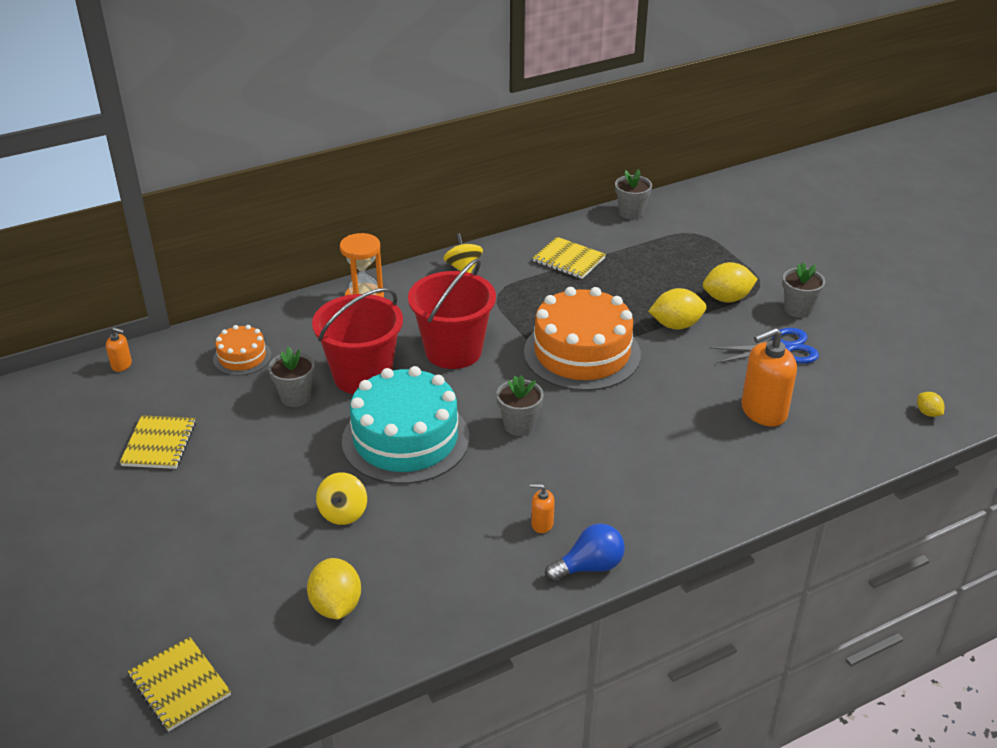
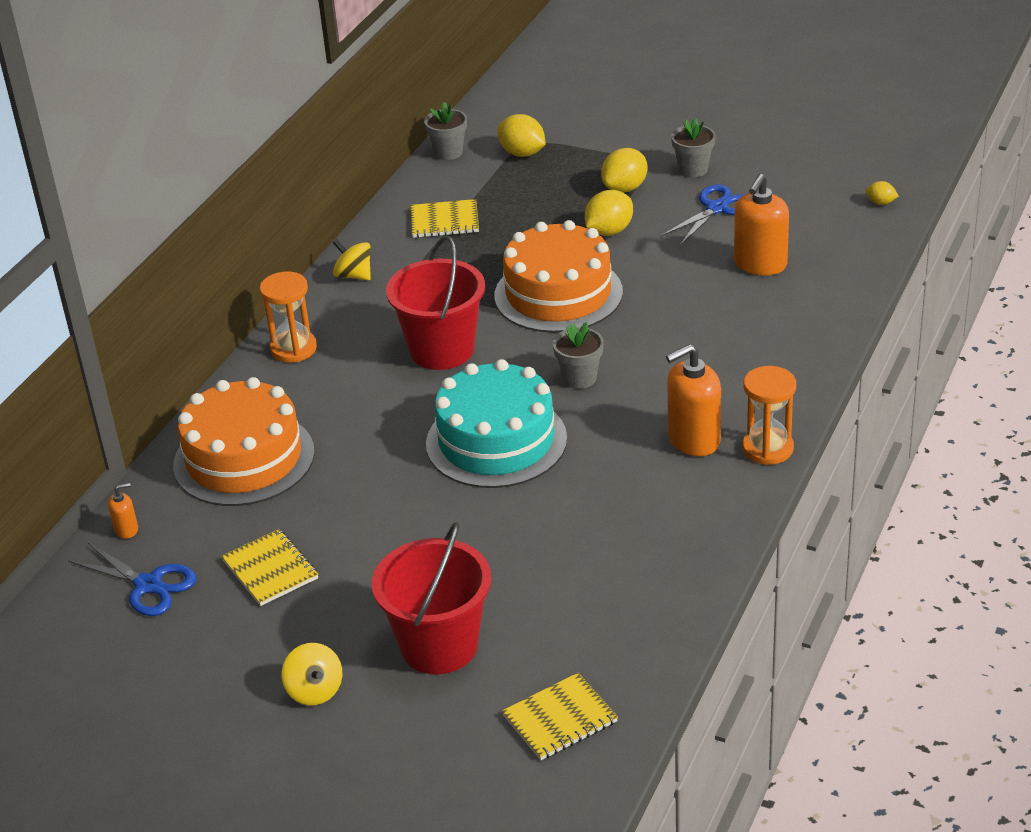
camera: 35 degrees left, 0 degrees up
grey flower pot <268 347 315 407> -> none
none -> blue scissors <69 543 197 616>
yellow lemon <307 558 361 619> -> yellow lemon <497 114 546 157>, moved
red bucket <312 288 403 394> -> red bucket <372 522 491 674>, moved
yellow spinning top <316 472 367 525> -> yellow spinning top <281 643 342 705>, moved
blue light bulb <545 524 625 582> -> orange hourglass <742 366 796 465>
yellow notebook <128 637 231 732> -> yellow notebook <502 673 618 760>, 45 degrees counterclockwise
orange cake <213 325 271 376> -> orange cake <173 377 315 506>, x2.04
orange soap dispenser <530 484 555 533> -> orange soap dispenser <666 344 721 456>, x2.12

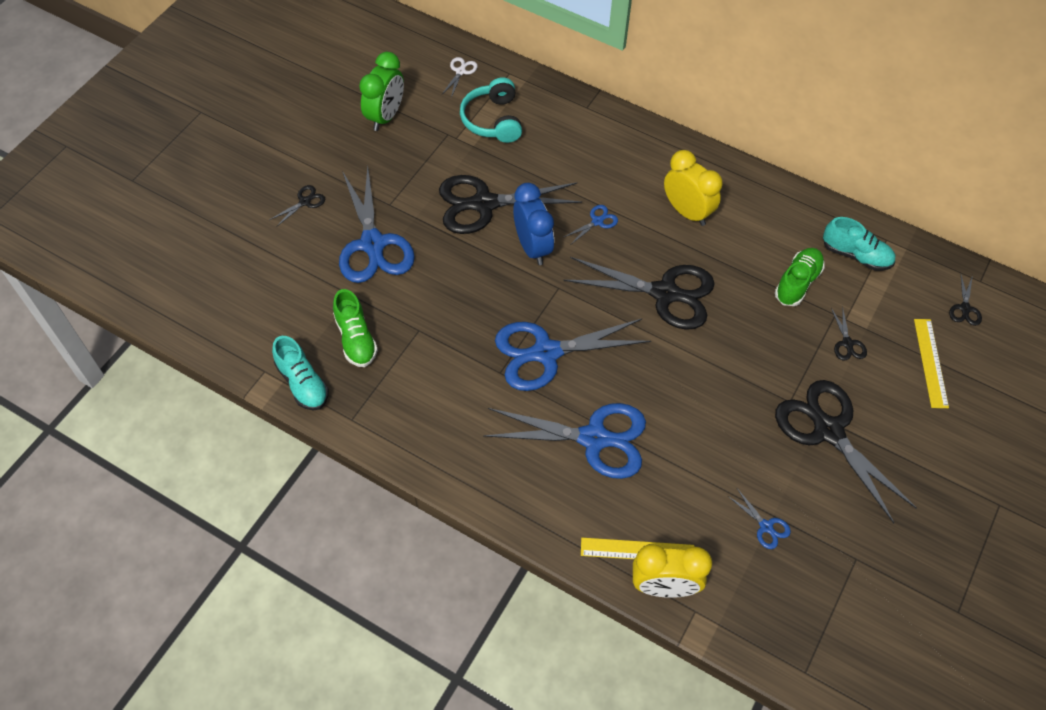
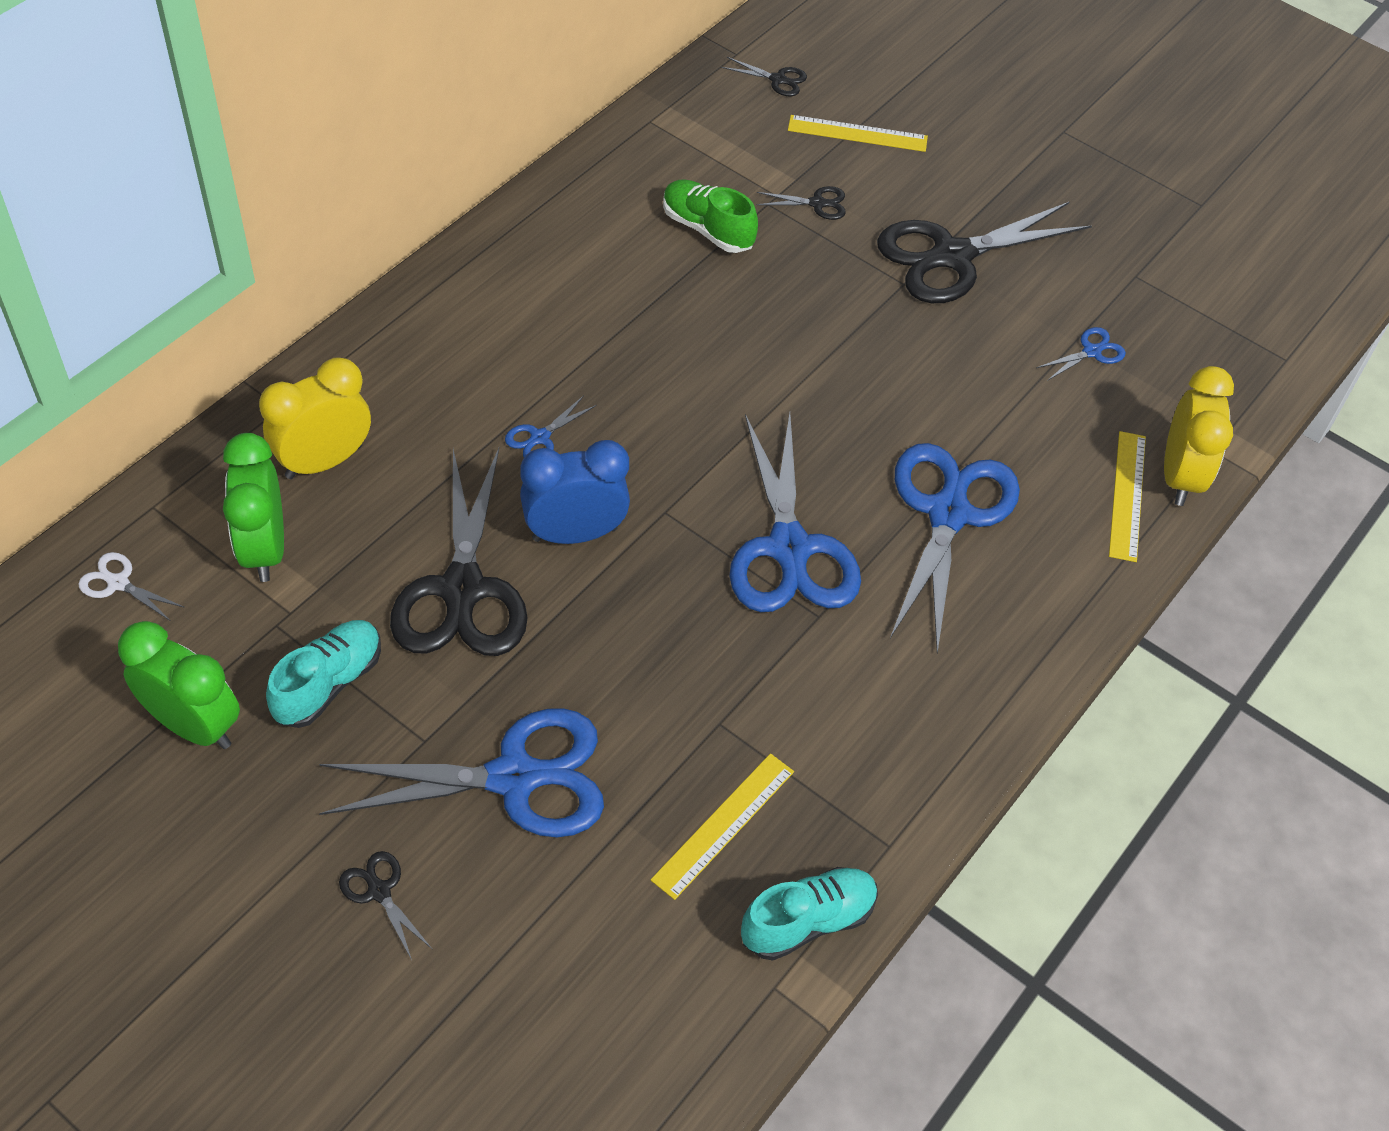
camera: 85 degrees left, 5 degrees down
black scissors <563 257 715 330> -> none
yellow clock <664 150 723 226> -> yellow clock <259 357 371 479>, moved
turquoise shoe <823 217 895 271> -> turquoise shoe <266 620 381 728>, moved
green shoe <333 289 378 367> -> yellow ruler <651 753 794 900>
turquoise headphones <460 77 522 143> -> green clock <223 433 284 582>
blue scissors <564 205 618 245> -> blue scissors <505 396 597 458>, 105 degrees counterclockwise

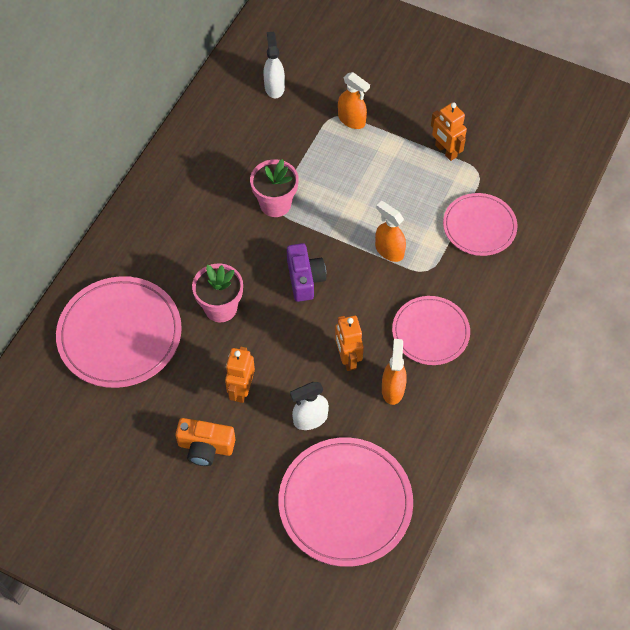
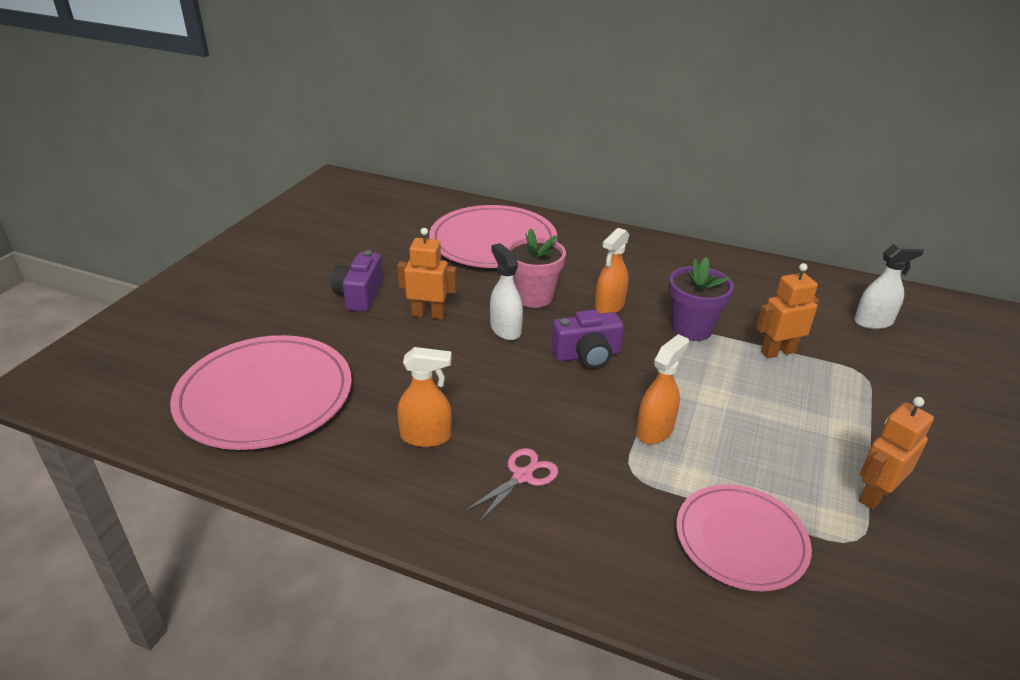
camera: 85 degrees right, 25 degrees down
white spray bottle <290 382 329 430> -> white spray bottle <490 243 523 340>, moved
orange robot <335 316 364 371> -> orange robot <756 263 819 358>, moved
orange spray bottle <338 72 370 129> -> orange spray bottle <595 228 629 314>, moved
pink plate <392 296 470 365> -> pink scissors <465 448 558 522>
orange camera <176 418 235 466> -> purple camera <331 250 383 312>
pink flower pot <250 159 299 217> -> purple flower pot <669 257 734 341>

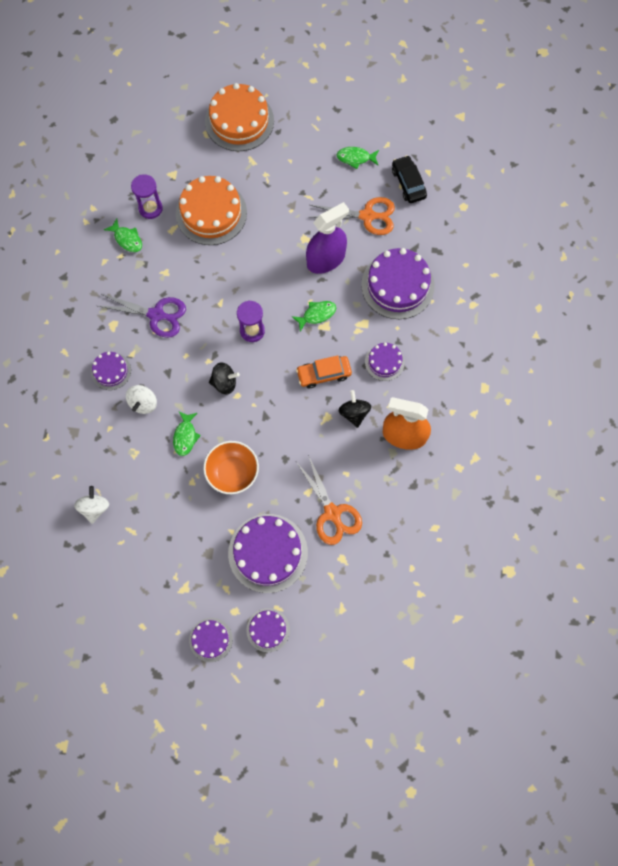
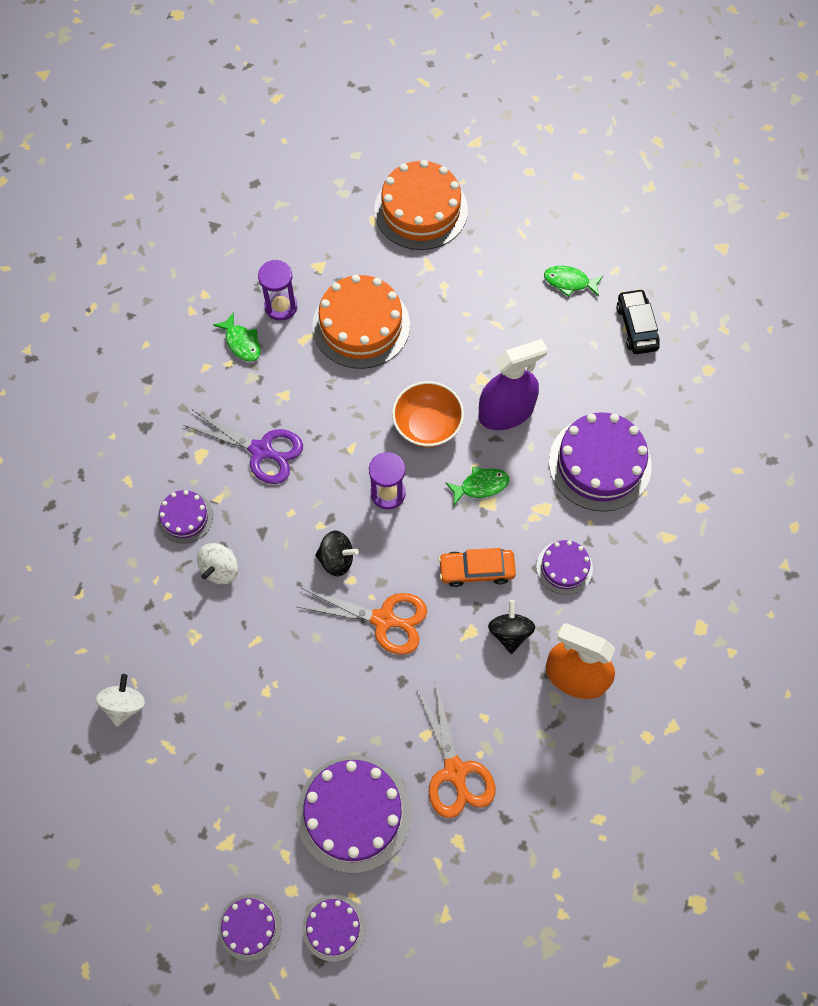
camera: 10 degrees right, 5 degrees down
green fish <173 411 201 456> -> none
orange bowl <203 441 259 494> -> orange bowl <392 381 464 447>, moved
orange scissors <309 197 395 235> -> orange scissors <298 588 427 655>, moved

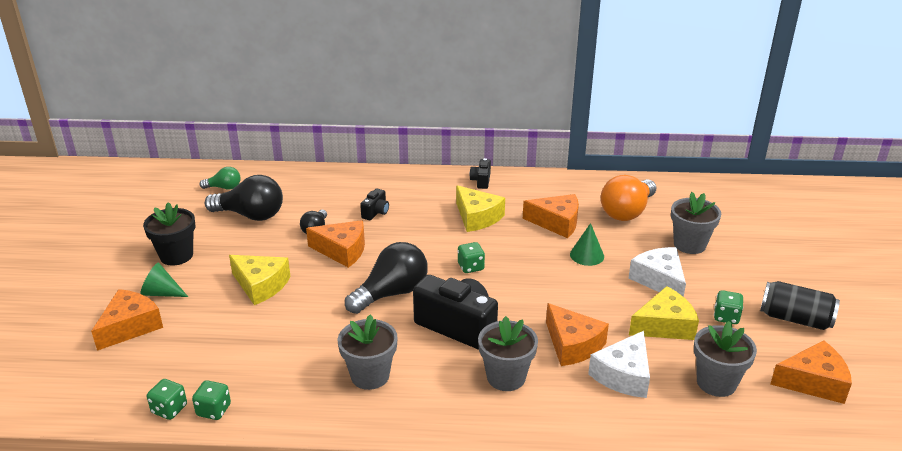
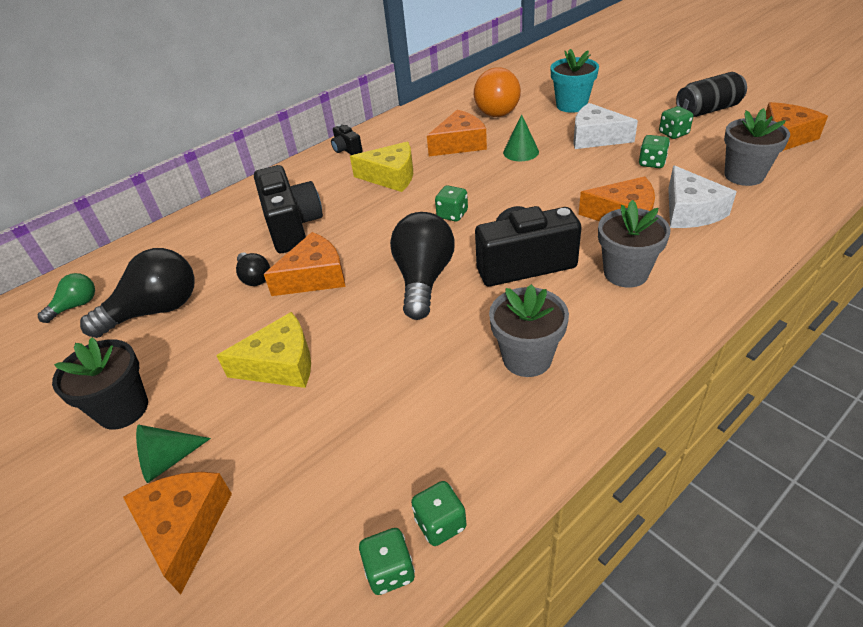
camera: 40 degrees left, 10 degrees up
yellow cheese <629 286 699 340> -> green dice <639 135 670 168>
grey flower pot <671 192 721 254> -> turquoise flower pot <551 49 599 113>
black camera <360 189 389 220> -> black camera <254 165 323 253>, x2.13

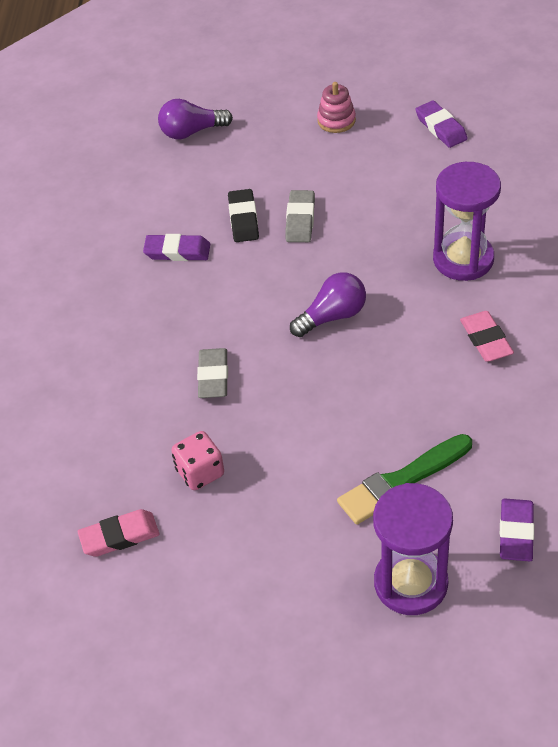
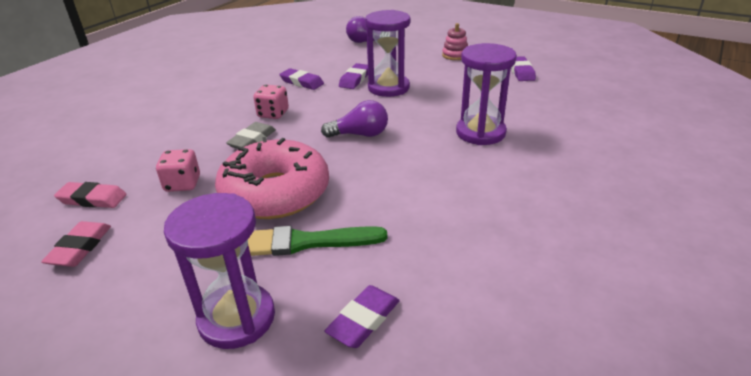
camera: 25 degrees right, 15 degrees down
none -> pink donut <215 137 329 219>
none -> pink dice <253 85 289 119>
pink eraser <460 311 514 362> -> pink eraser <41 221 111 267>, moved
grey eraser <285 190 315 242> -> purple hourglass <365 10 411 97>
black eraser <228 189 259 242> -> purple eraser <339 63 368 89>

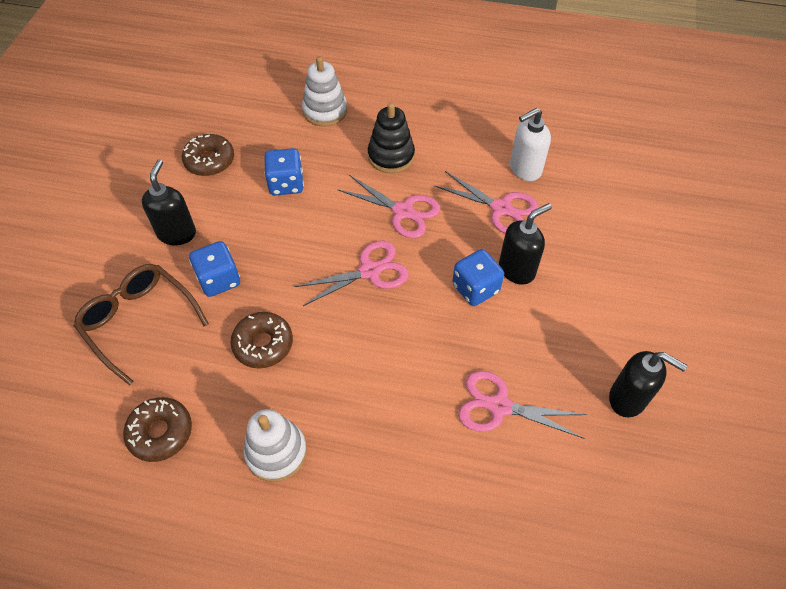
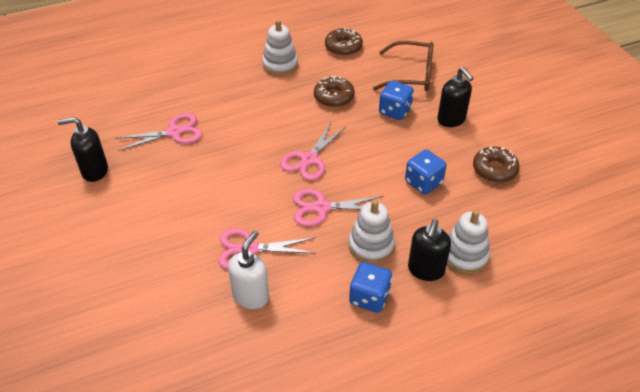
camera: 145 degrees right, 10 degrees down
blue dice <452 249 504 306> -> blue dice <349 262 392 313>, moved
black soap dispenser <499 203 552 285> -> black soap dispenser <408 219 451 281>, moved
black stacking toy <368 102 415 173> -> white stacking toy <348 200 395 264>

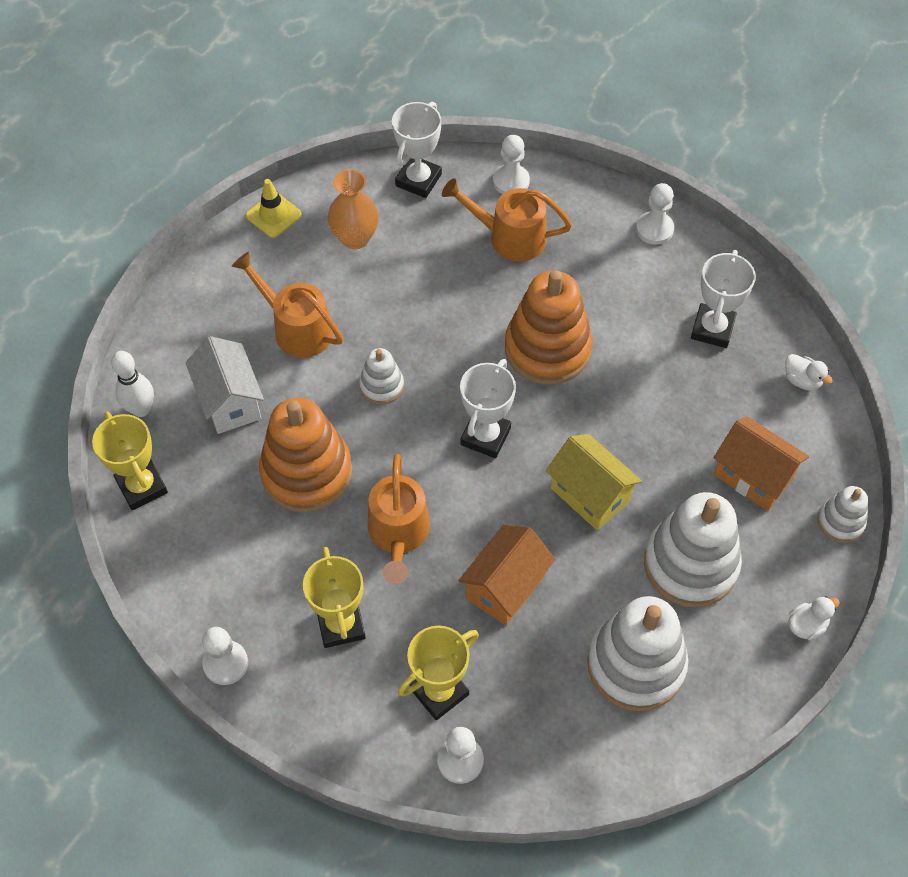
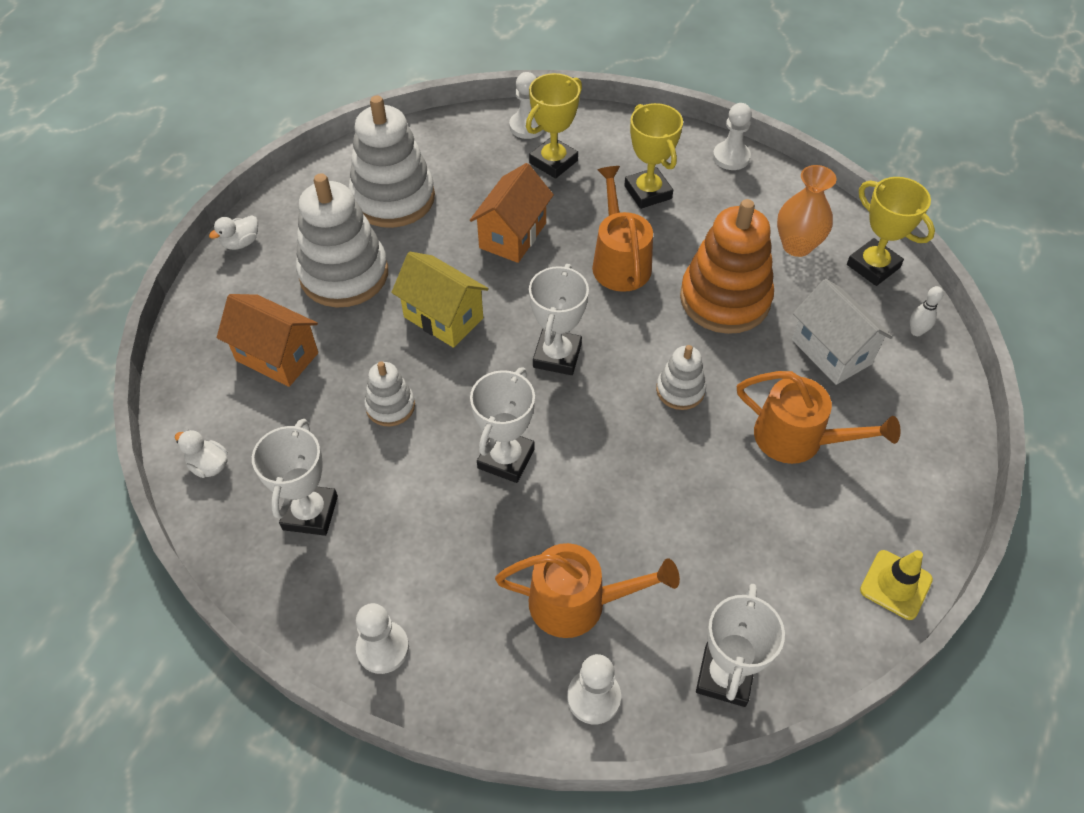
camera: 170 degrees right, 5 degrees down
orange vase <328 169 379 249> -> orange vase <777 165 836 257>, moved
white stacking toy <818 486 868 543> -> white stacking toy <364 361 415 426>, moved
orange stacking toy <505 270 593 385> -> white trophy <470 367 535 483>
white bowling pin <111 351 154 417> -> white bowling pin <910 286 944 336>, x0.63

